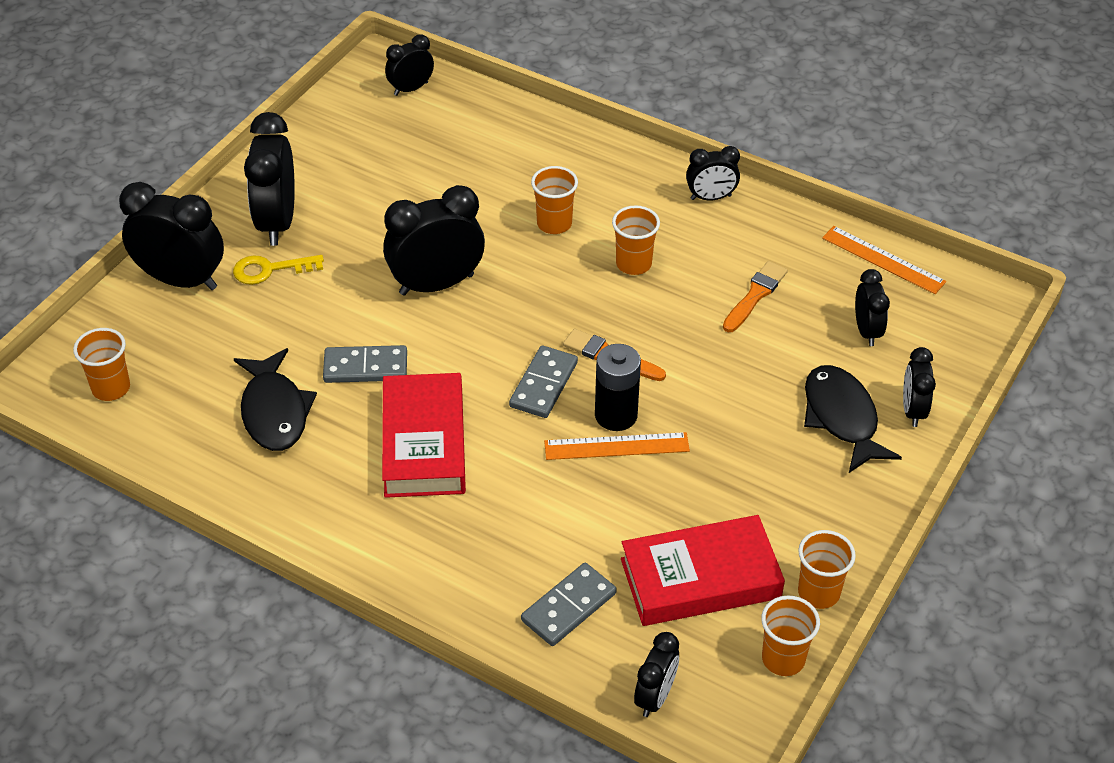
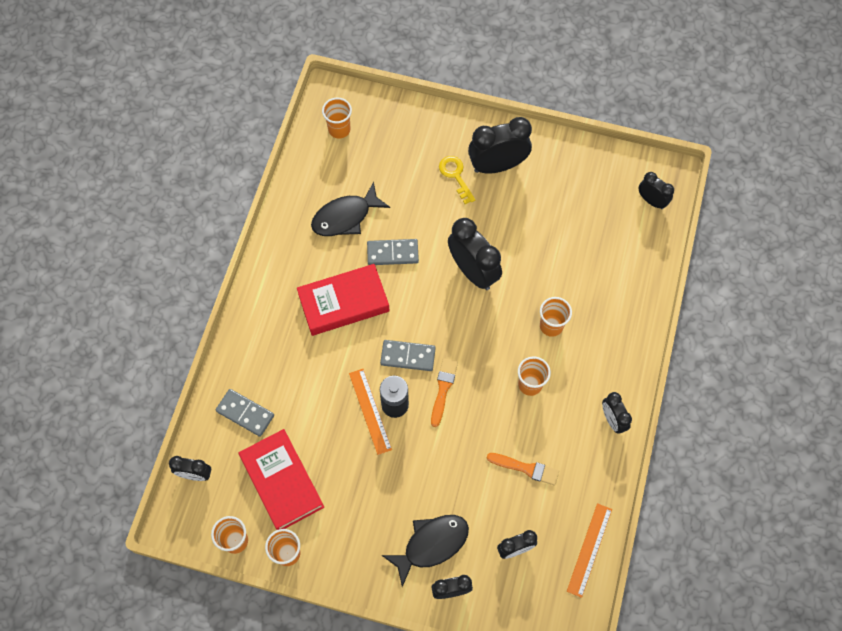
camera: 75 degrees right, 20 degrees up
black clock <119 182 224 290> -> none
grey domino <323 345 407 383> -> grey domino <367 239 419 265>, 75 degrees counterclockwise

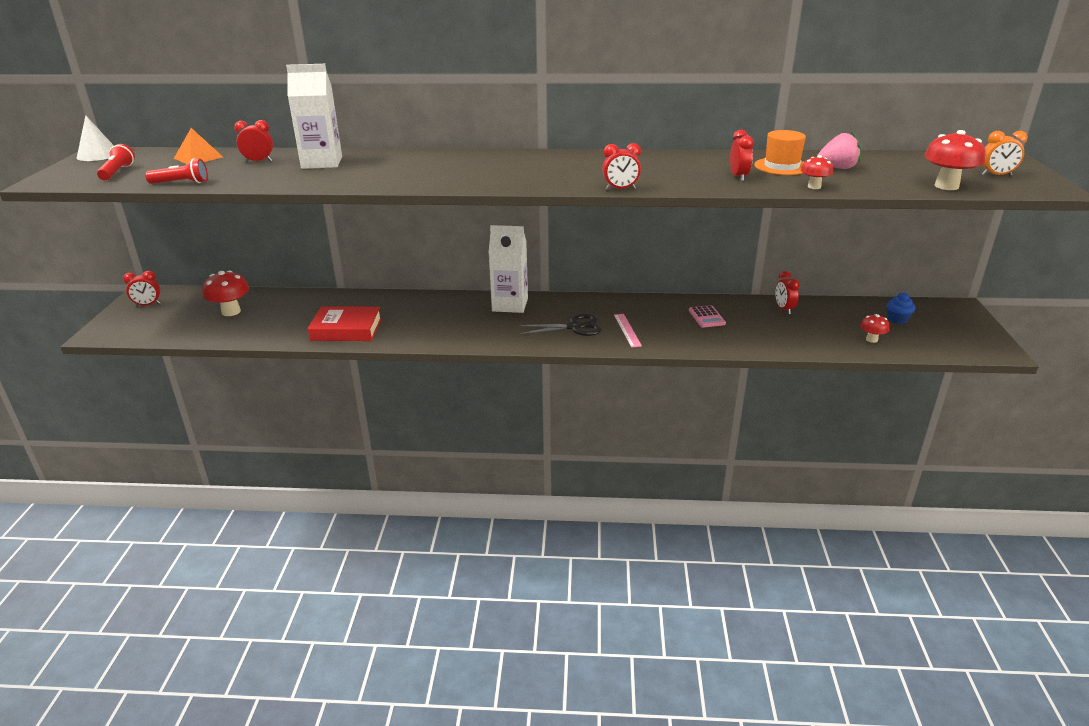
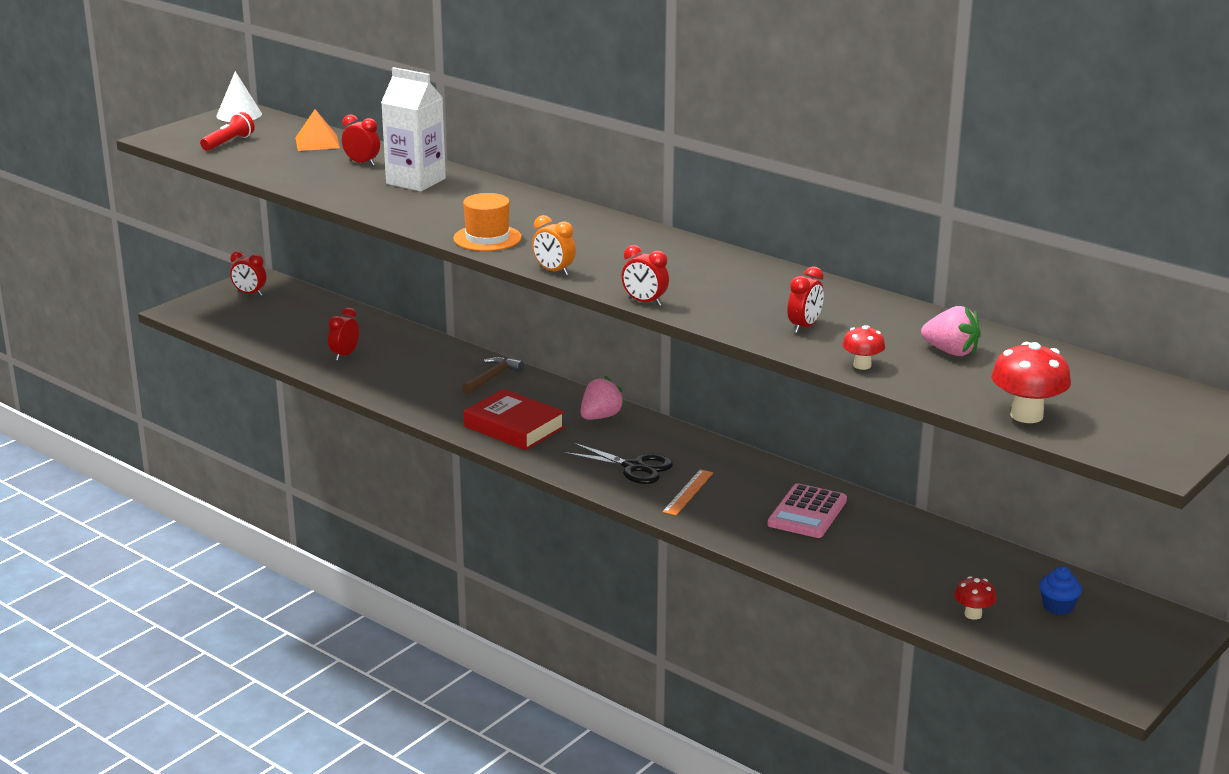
camera: 35 degrees right, 5 degrees down
red flashlight <145 159 208 184> -> none
red mushroom <202 271 249 316> -> none
none -> brown hammer <462 356 524 395>
red book <308 306 382 341> -> red book <464 389 565 450>, moved
orange hat <754 130 806 175> -> orange hat <453 193 522 251>, moved
red clock <775 271 800 314> -> red clock <328 308 359 361>, moved
orange clock <982 131 1028 176> -> orange clock <532 215 576 275>, moved
white carton <488 225 528 313> -> pink strawberry <580 376 626 420>
pink ruler <614 314 642 348> -> orange ruler <662 469 713 516>
pink calculator <689 305 726 328> -> pink calculator <768 483 847 538>, x1.51

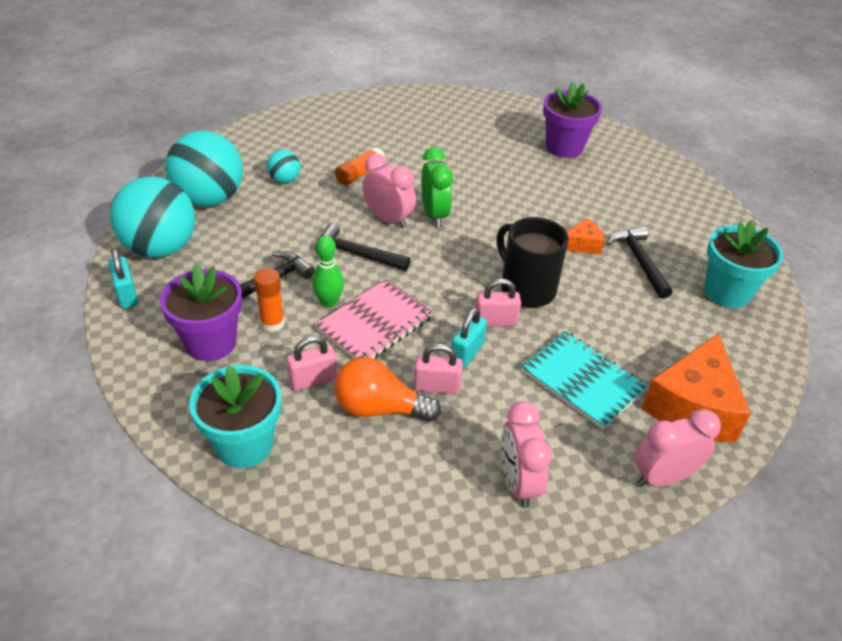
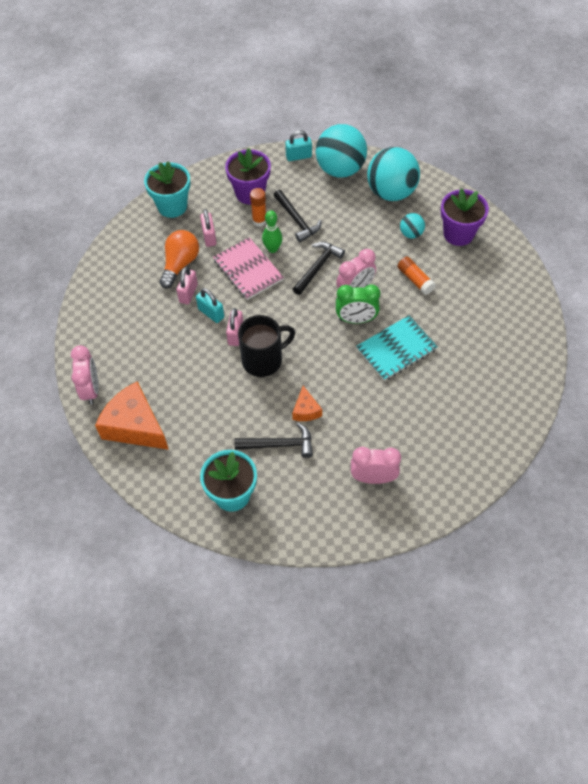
camera: 105 degrees right, 15 degrees up
pink clock <501 401 552 508> -> pink clock <351 447 401 484>, moved
turquoise notebook <521 331 648 430> -> turquoise notebook <356 315 438 381>, moved
purple flower pot <543 82 602 158> -> purple flower pot <441 188 489 246>, moved

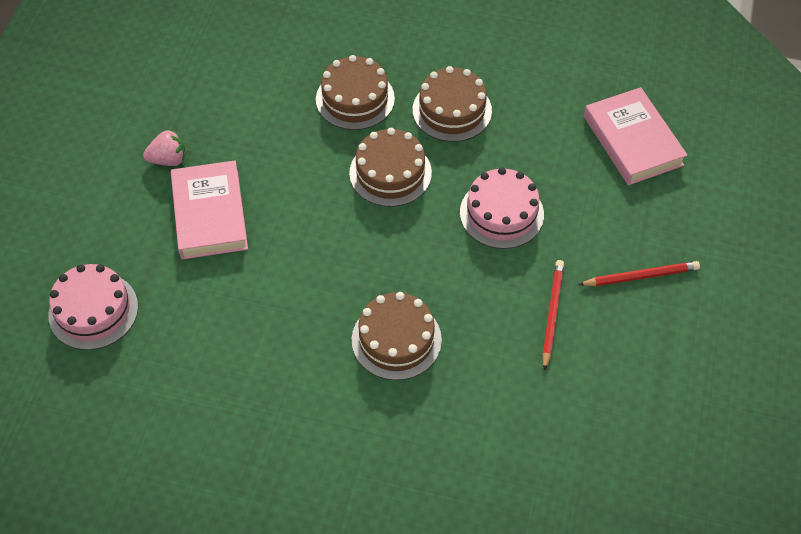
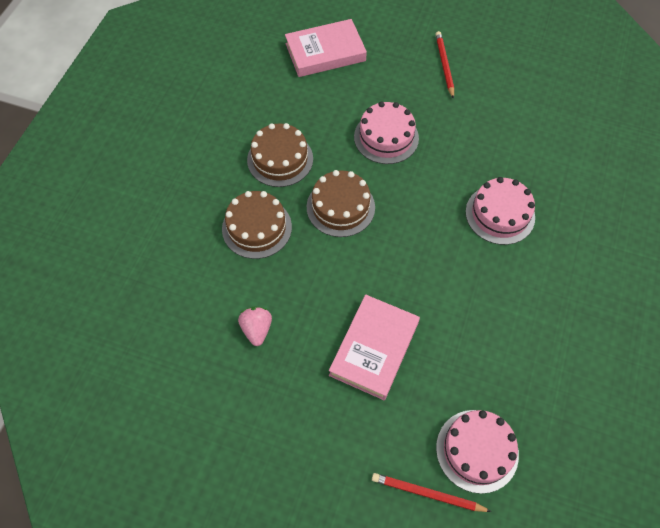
camera: 85 degrees left, 5 degrees up
pink strawberry <143 130 185 166> -> pink strawberry <238 307 272 346>, moved
red pencil <542 260 564 371> -> red pencil <372 473 492 512>, moved
brown cake <352 292 442 380> -> pink cake <466 177 535 245>
pink book <171 160 248 259> -> pink book <329 294 420 400>, 60 degrees counterclockwise

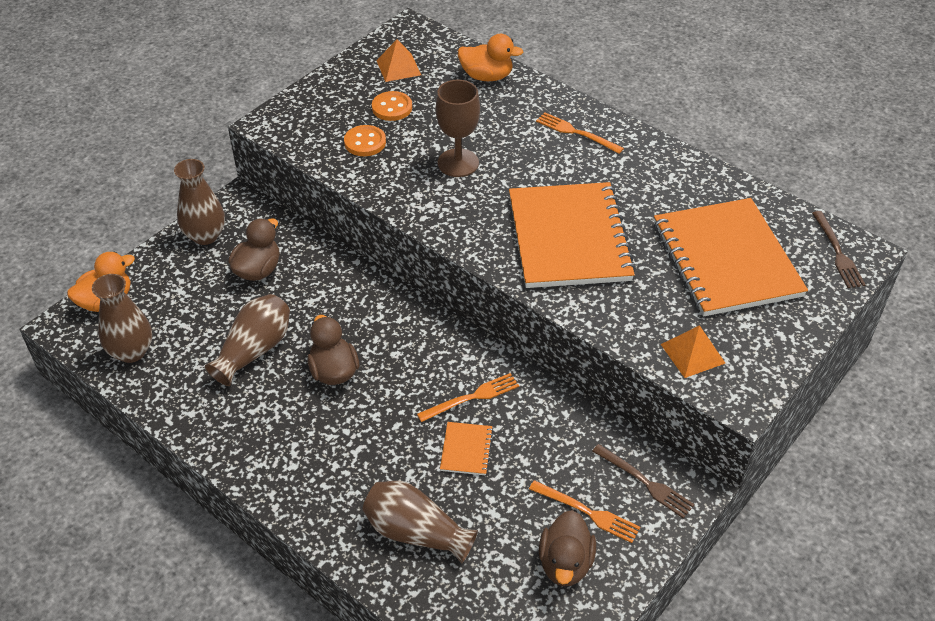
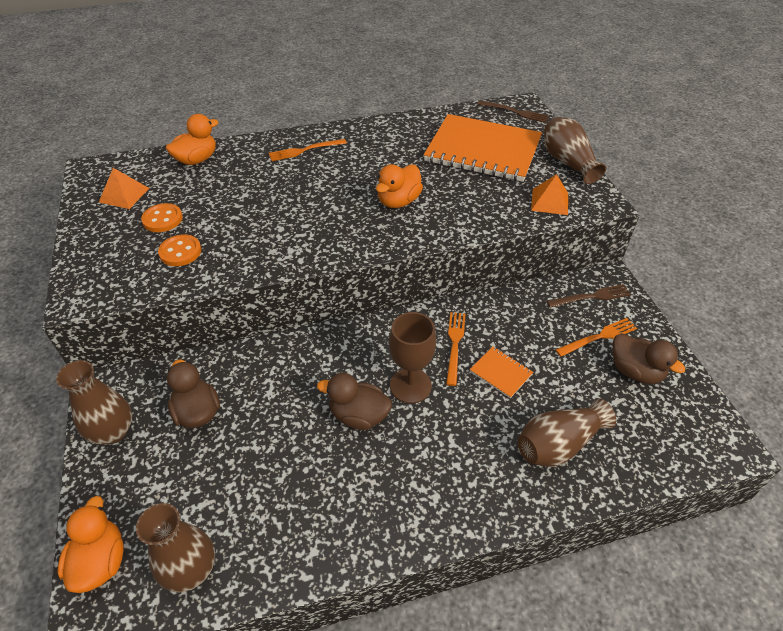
camera: 55 degrees left, 0 degrees up
brown vase <205 294 290 386> -> brown vase <544 117 606 184>, moved
brown goblet <436 80 480 177> -> brown goblet <389 312 436 403>, moved
orange notebook <509 182 636 288> -> orange duck <376 164 423 208>

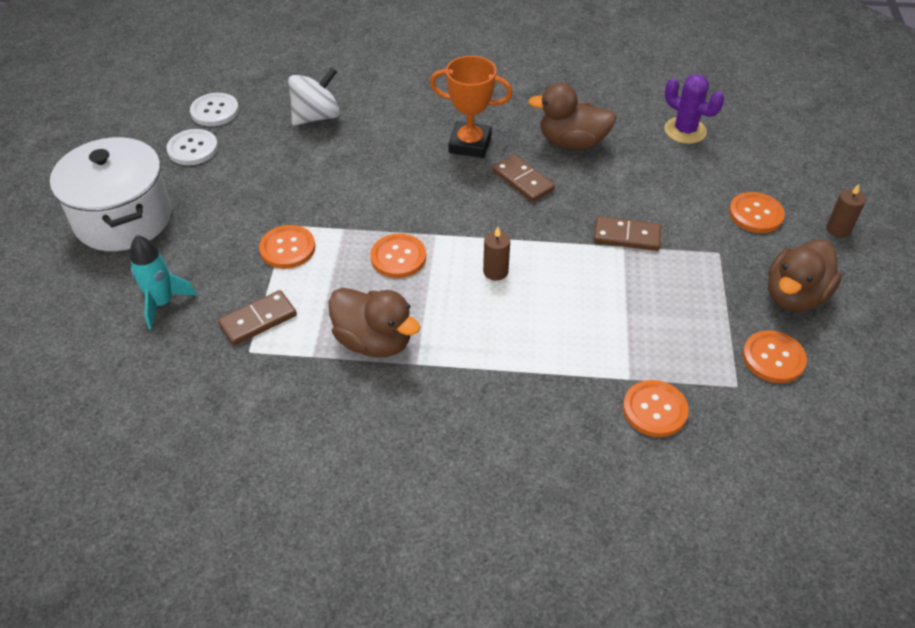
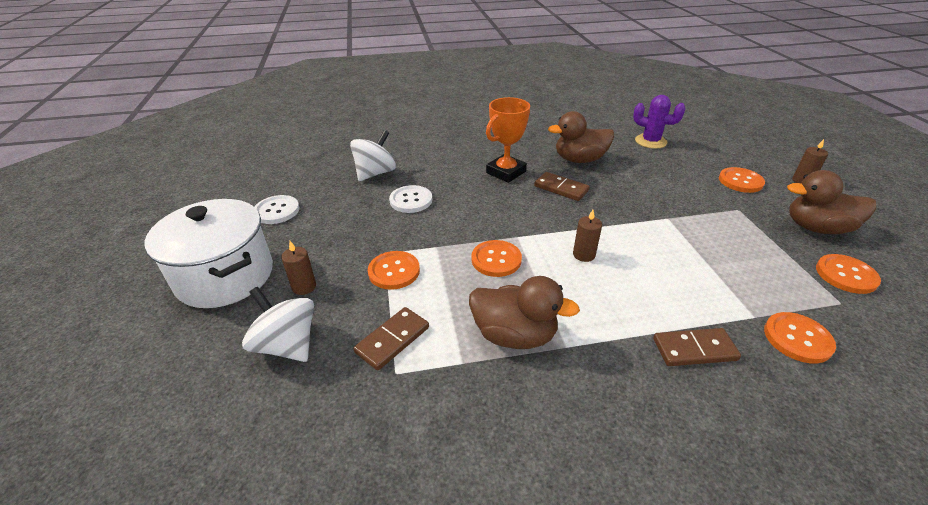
camera: 15 degrees left, 10 degrees down
none -> brown candle <281 241 316 295>
white button <190 93 239 126> -> white button <389 185 432 213>, moved
brown domino <594 216 661 251> -> brown domino <653 328 741 366>, moved
turquoise rocket <130 235 197 329> -> white spinning top <242 287 314 362>
orange trophy <430 56 513 158> -> orange trophy <486 97 530 183>, 45 degrees counterclockwise
brown duck <768 239 842 312> -> brown duck <787 170 876 234>, 75 degrees clockwise

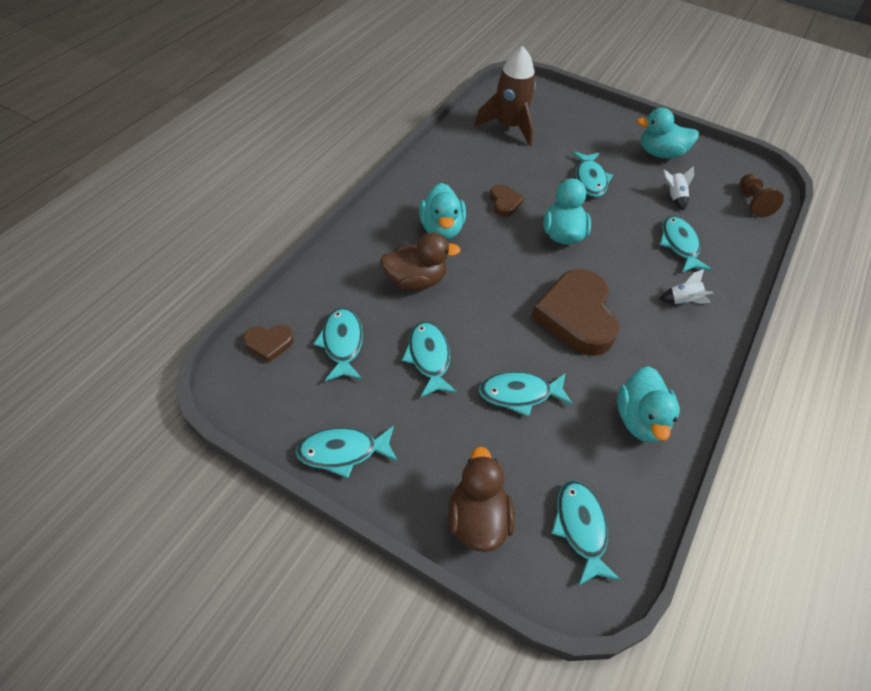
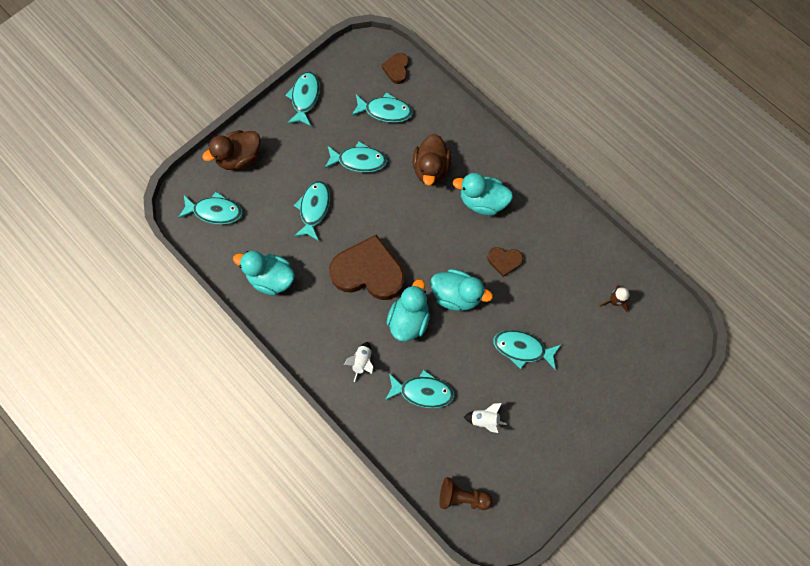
camera: 110 degrees right, 20 degrees up
turquoise duck <637 108 699 158> -> turquoise duck <387 279 430 342>, moved
brown duck <448 446 515 552> -> brown duck <202 130 261 170>, 135 degrees clockwise
brown rocket <474 46 536 146> -> brown rocket <600 285 629 312>, x0.45

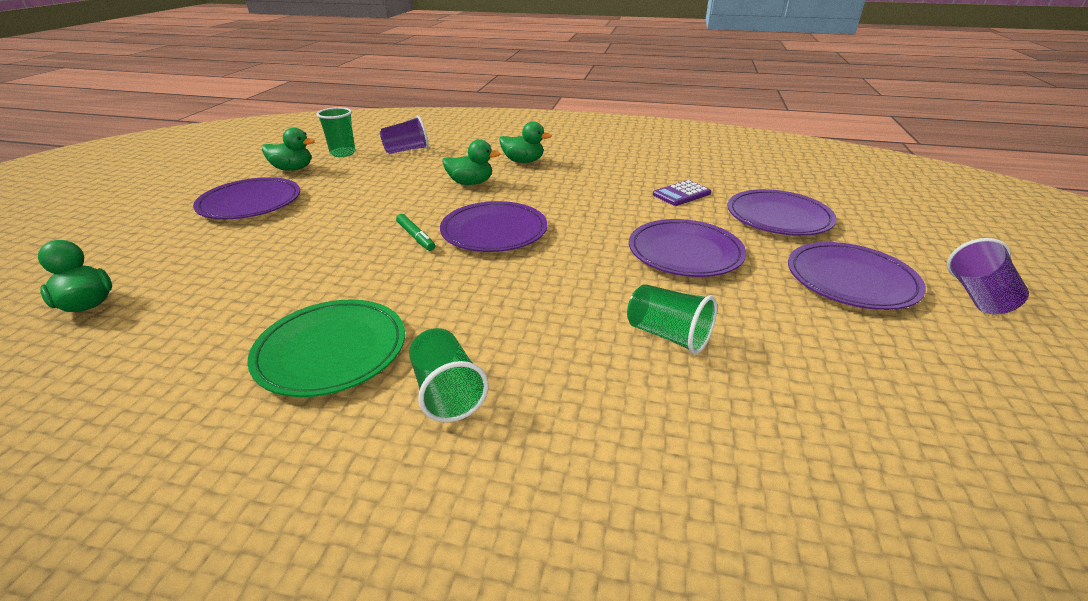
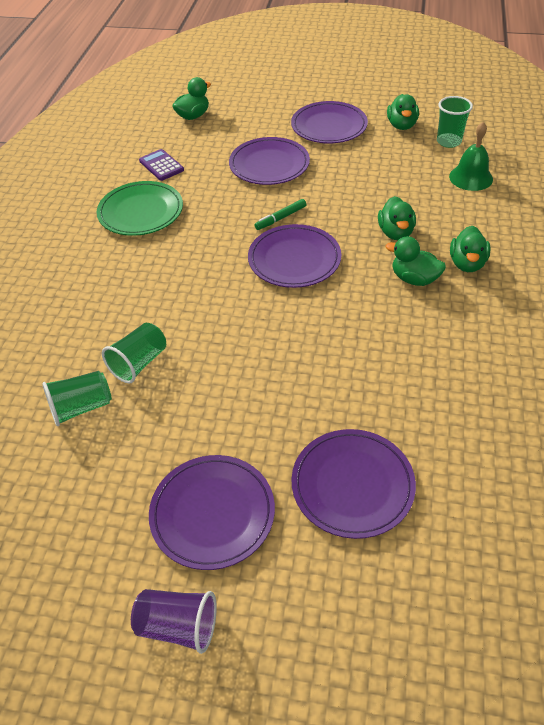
camera: 90 degrees right, 15 degrees up
none -> green duck <386 236 446 286>
green cup <409 328 489 422> -> green cup <42 371 112 426>, moved
purple plate <629 219 746 277> -> purple plate <229 137 310 185>, moved
purple calculator <653 180 711 206> -> purple calculator <139 149 184 181>, moved
purple cup <380 116 429 154> -> green bell <449 122 493 191>

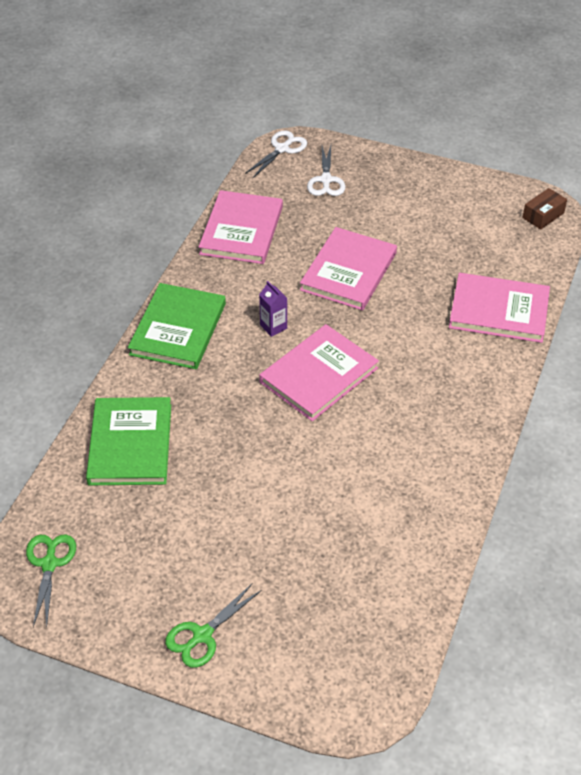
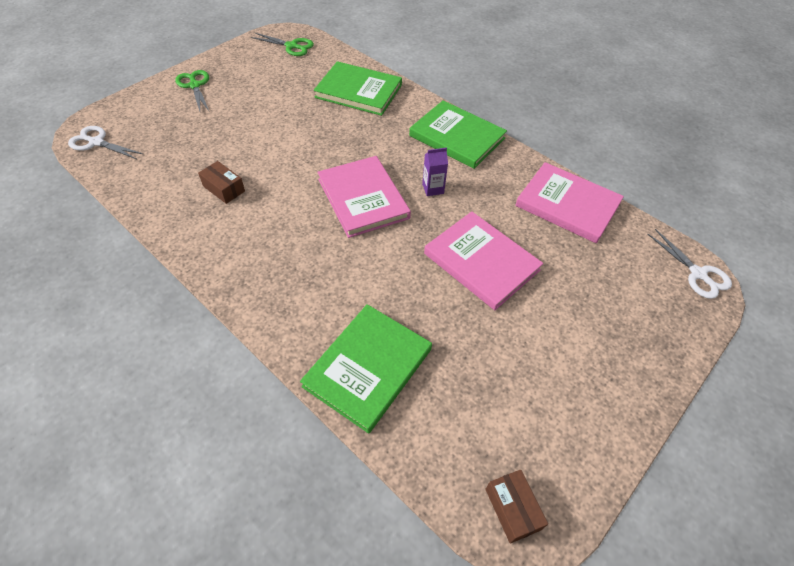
camera: 110 degrees right, 5 degrees up
none -> brown box <198 161 245 204>
white scissors <307 145 346 196> -> white scissors <68 126 143 159>, moved
pink book <449 273 550 343> -> green book <300 304 432 433>

